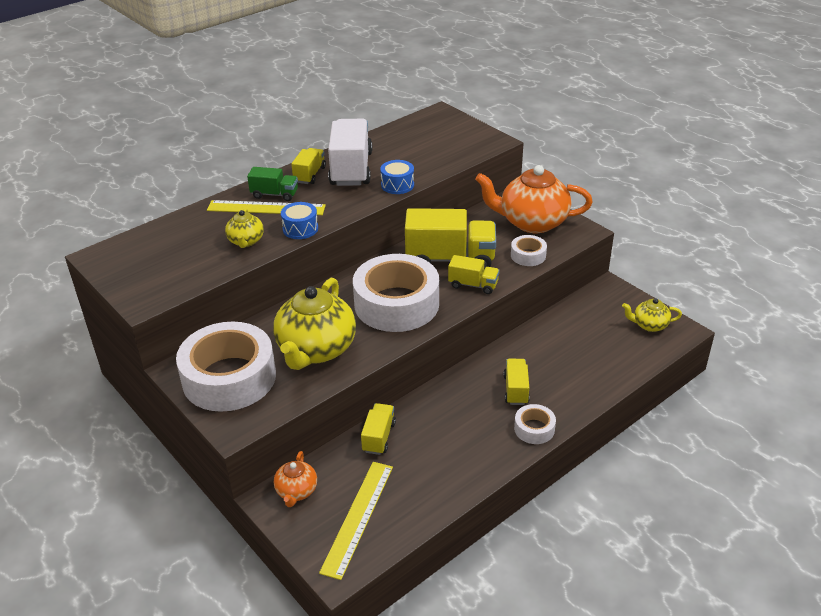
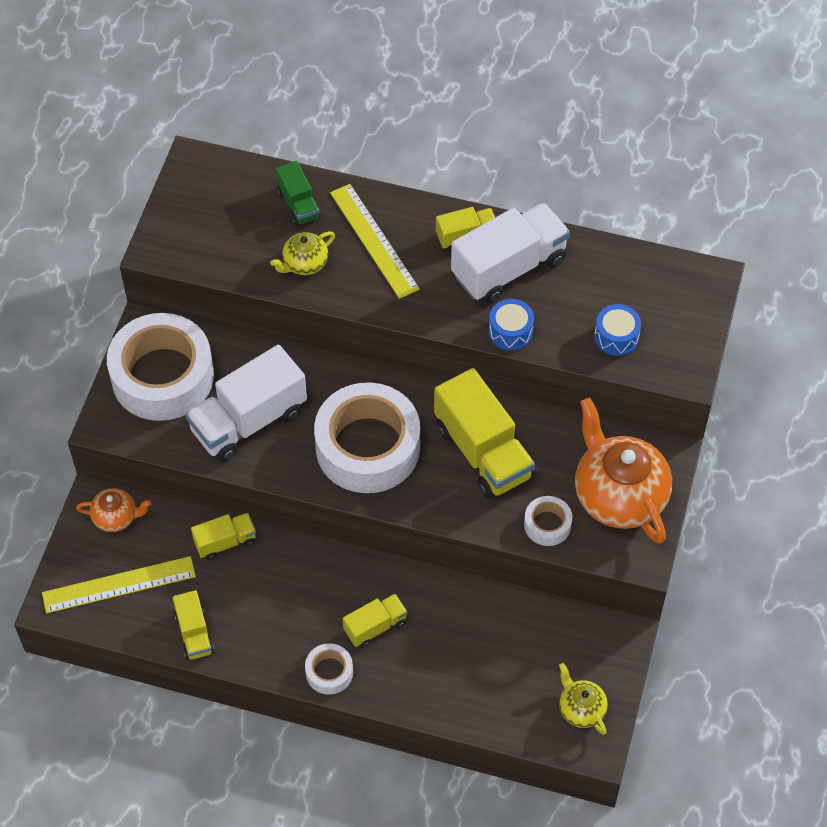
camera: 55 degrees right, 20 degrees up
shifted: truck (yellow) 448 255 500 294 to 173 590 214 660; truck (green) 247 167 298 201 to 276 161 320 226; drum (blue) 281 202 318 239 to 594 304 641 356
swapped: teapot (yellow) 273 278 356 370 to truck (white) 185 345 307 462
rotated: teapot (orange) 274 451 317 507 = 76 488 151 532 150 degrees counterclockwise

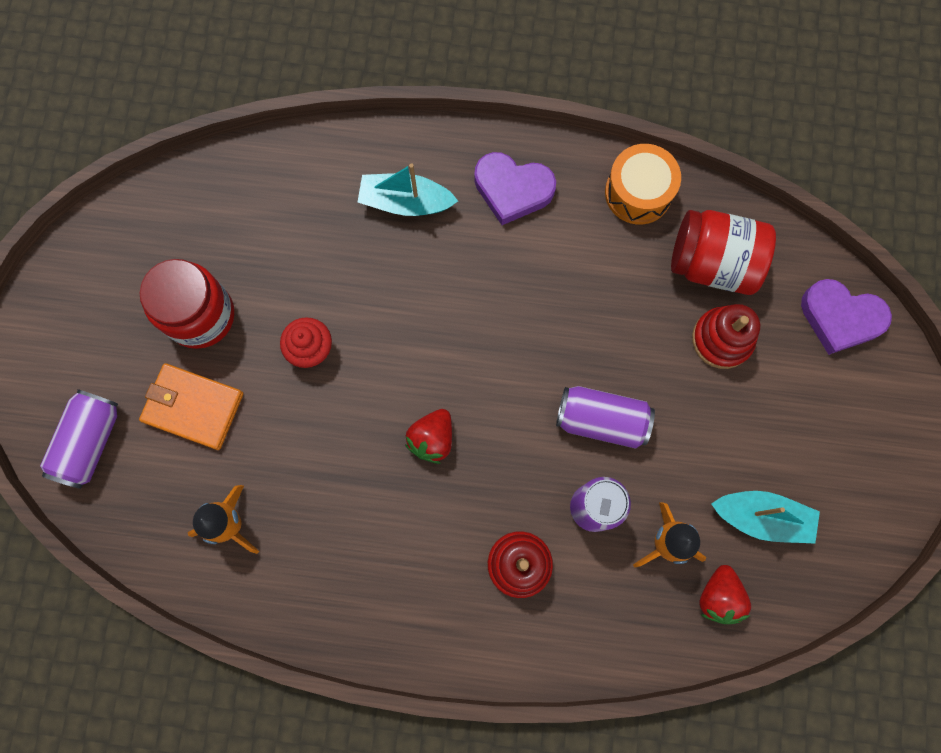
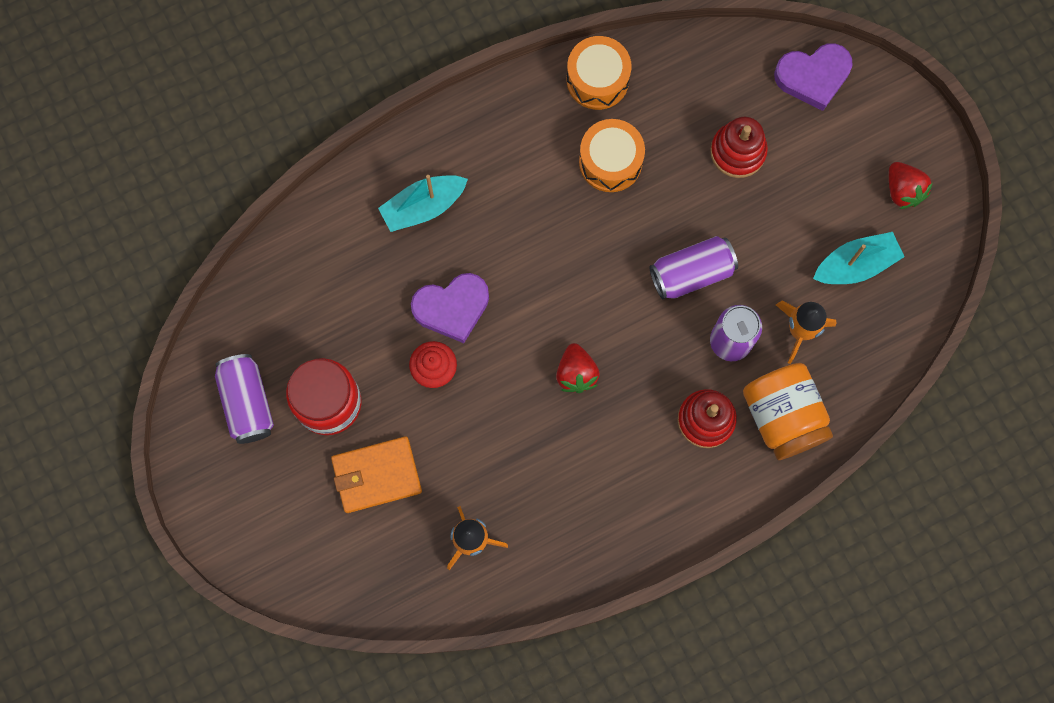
camera: 35 degrees left, 0 degrees up
gone: jar (red) 671 210 776 295
new: drum (orange) 579 119 645 192; jar (orange) 743 363 833 460
shifted: can (purple) 40 389 118 489 to 215 354 274 444; heart (purple) 474 152 556 225 to 411 273 489 343; strawberry (red) 699 565 751 624 to 889 162 933 209

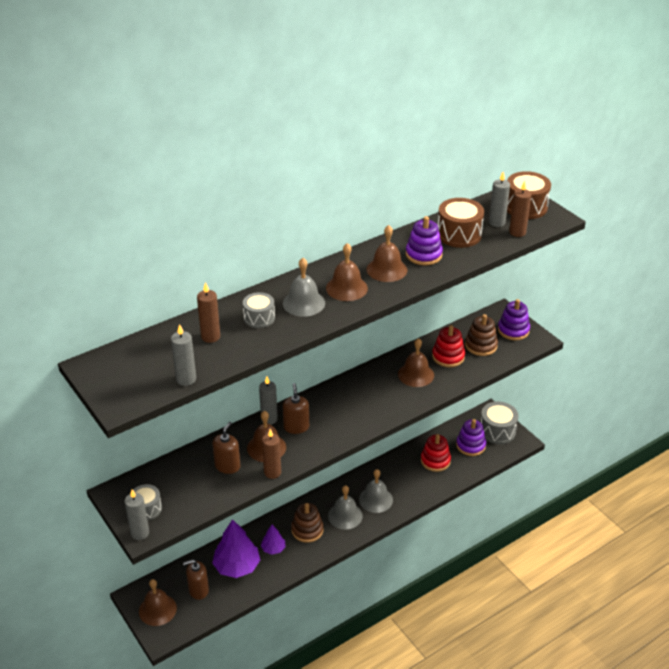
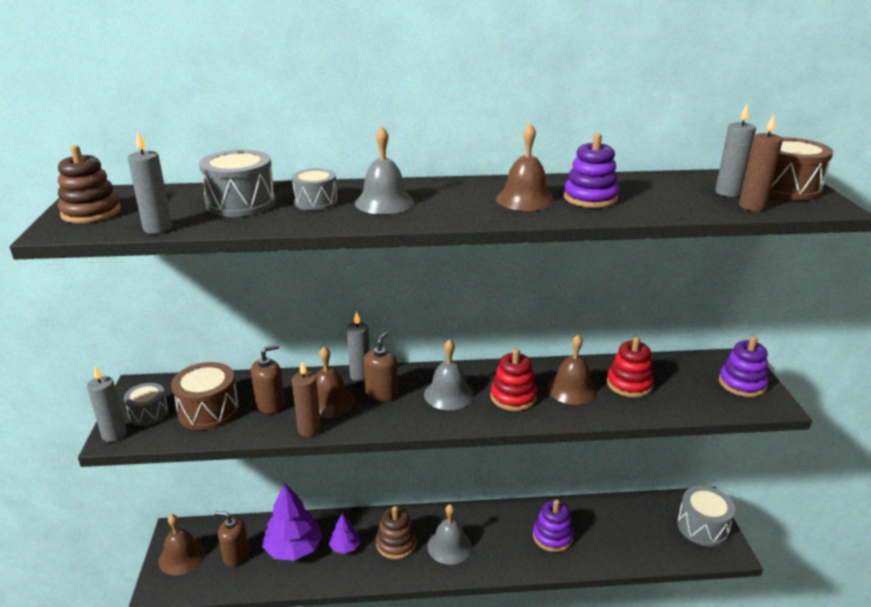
camera: 30 degrees right, 10 degrees down
gone: bell (brown) 326 243 368 301
shifted: stacking toy (brown) 465 314 498 356 to 58 145 121 223; drum (brown) 438 198 484 248 to 171 362 239 430; bell (grey) 359 469 393 513 to 424 339 474 410; stacking toy (red) 421 434 451 472 to 490 349 537 411; stacking toy (purple) 456 419 486 456 to 533 499 574 552
swapped: candle (brown) 197 282 220 343 to drum (grey) 199 150 276 217

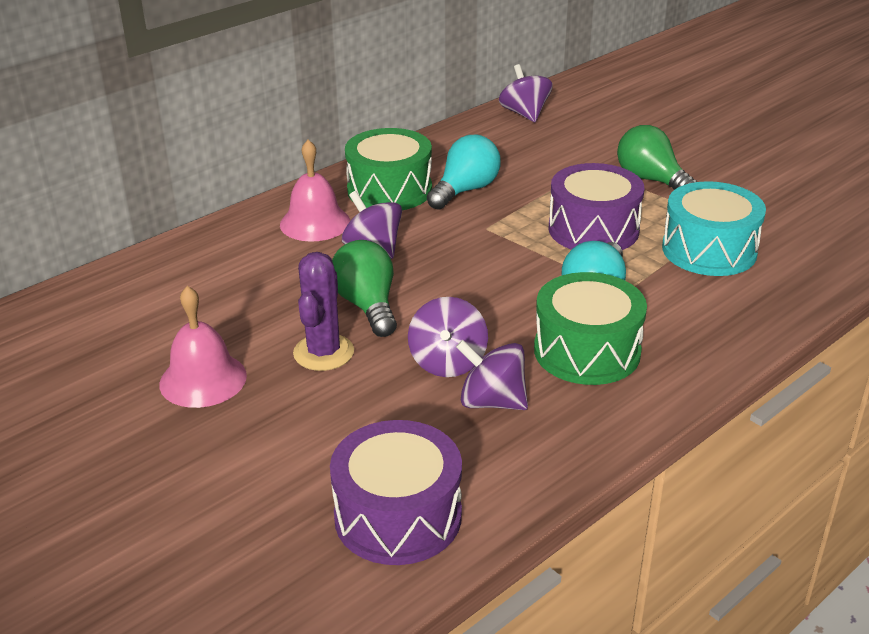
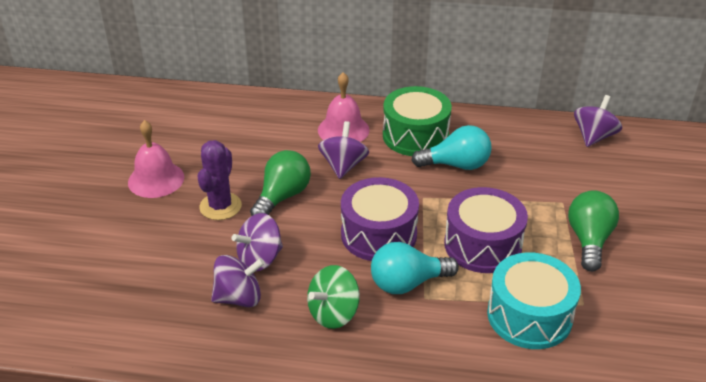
camera: 50 degrees right, 5 degrees up
shifted: drum (purple) 330 420 462 565 to 341 177 419 261
swapped: drum (green) 534 272 647 385 to spinning top (green) 307 265 360 329
rotated: cactus (purple) 293 252 354 371 = 197 140 242 220 45 degrees counterclockwise; spinning top (purple) 456 340 528 410 = 211 255 265 307 90 degrees clockwise

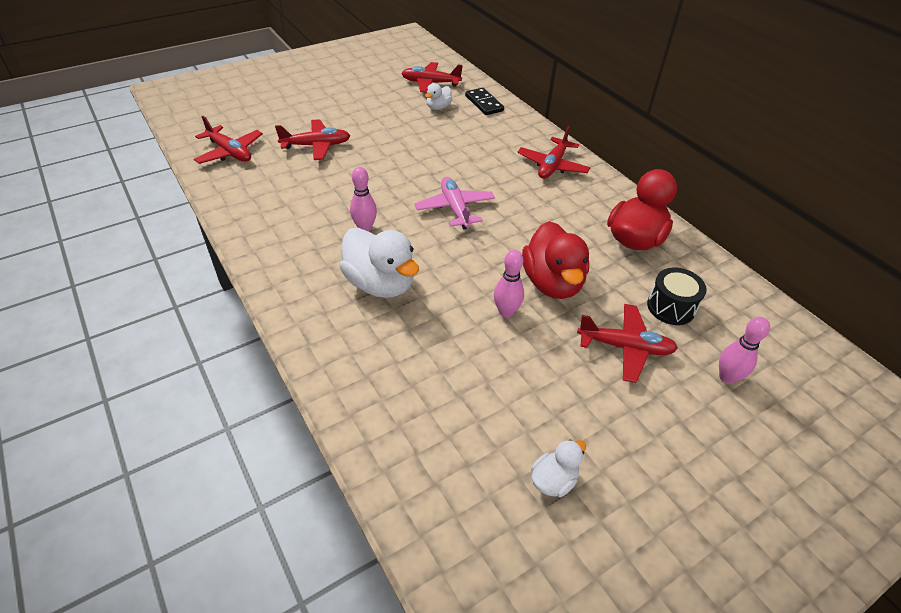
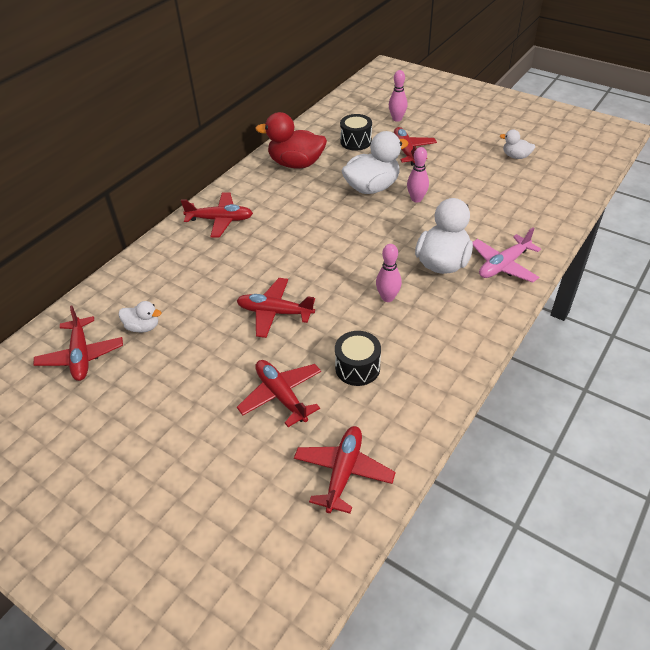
camera: 110 degrees left, 0 degrees up
gone: domino (black) 465 88 504 115
new: plane (red) 237 278 315 338; drum (black) 335 331 381 386
shifted: plane (pink) 415 177 495 229 to 473 227 541 283
repainted: duck (red) 522 221 589 299 to duck (white) 342 131 409 194

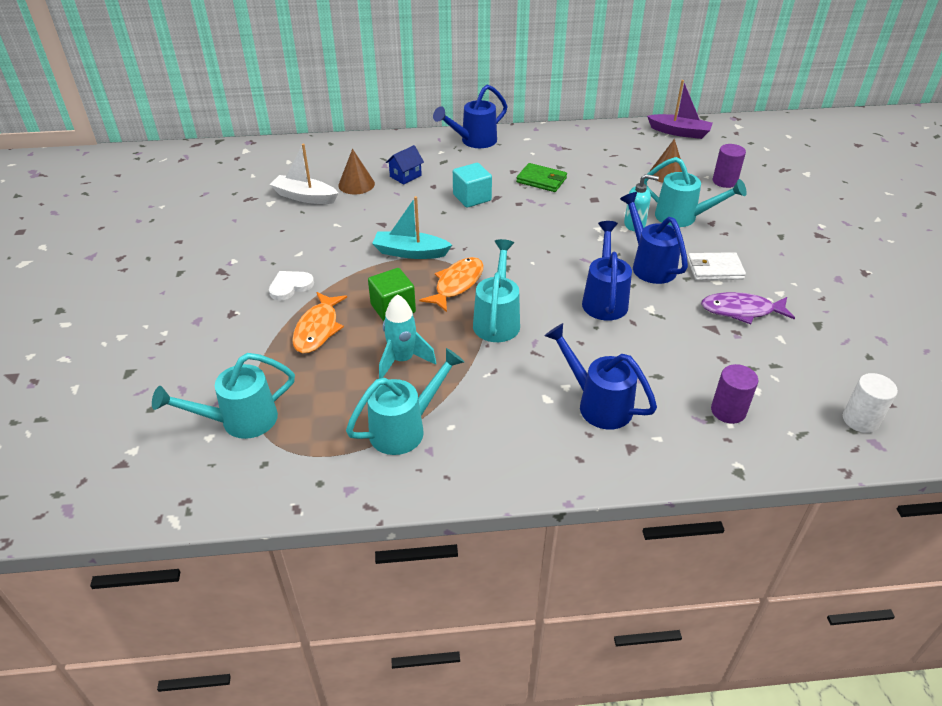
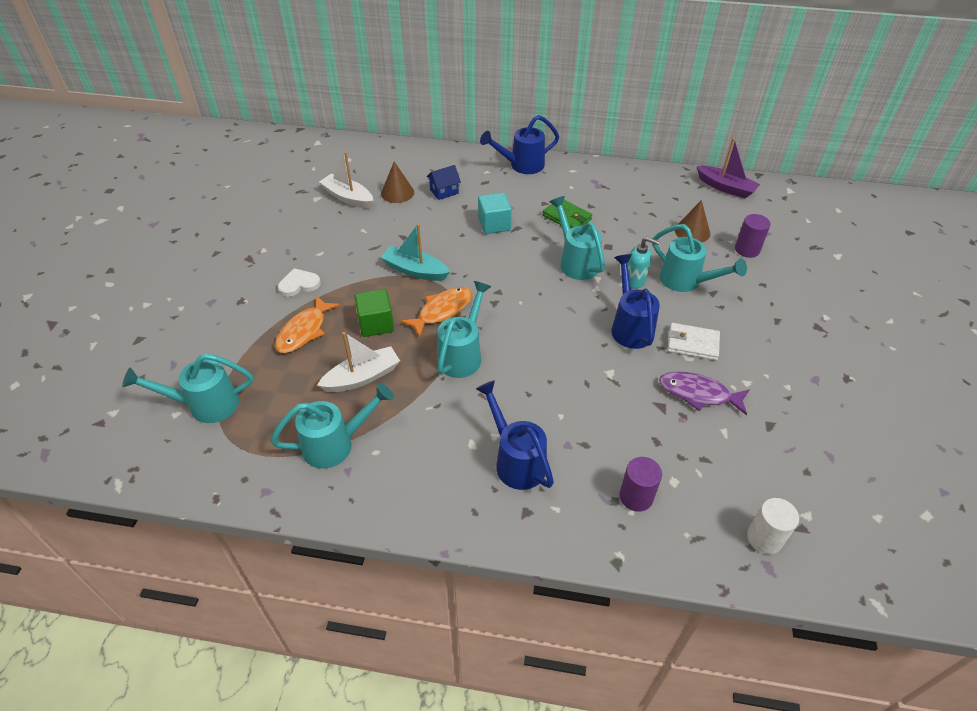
camera: 15 degrees right, 5 degrees up
gone: watering can (blue) 582 221 632 321
new: watering can (turquoise) 550 196 605 280
swapped: rocket (turquoise) 379 294 436 379 to boat (white) 317 332 400 392

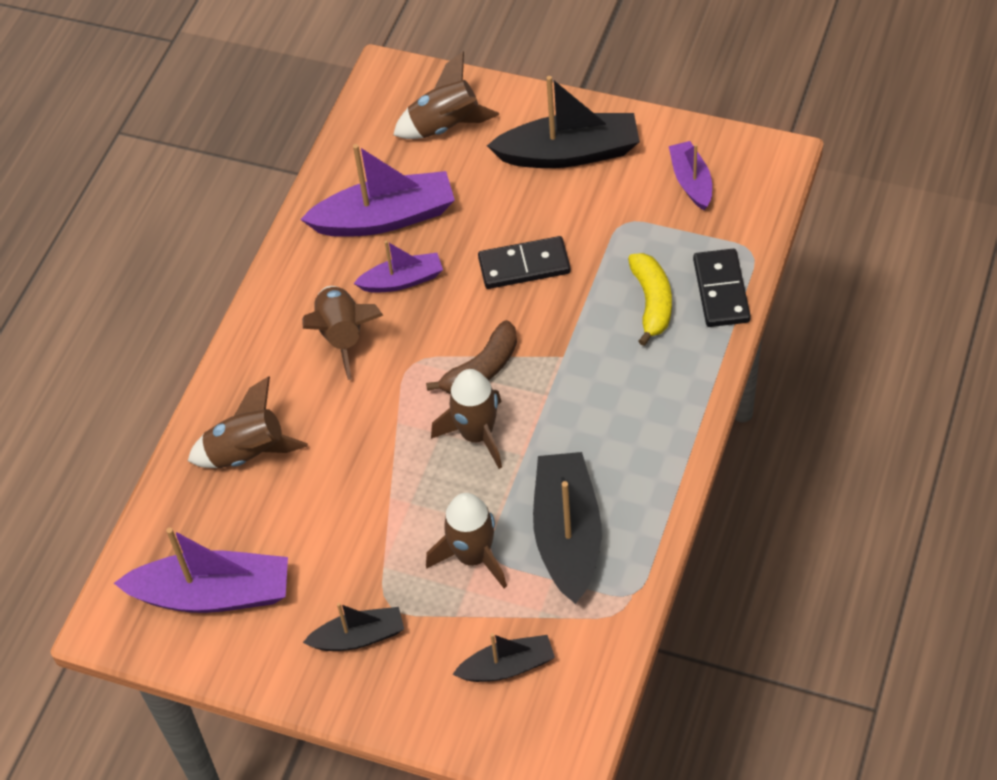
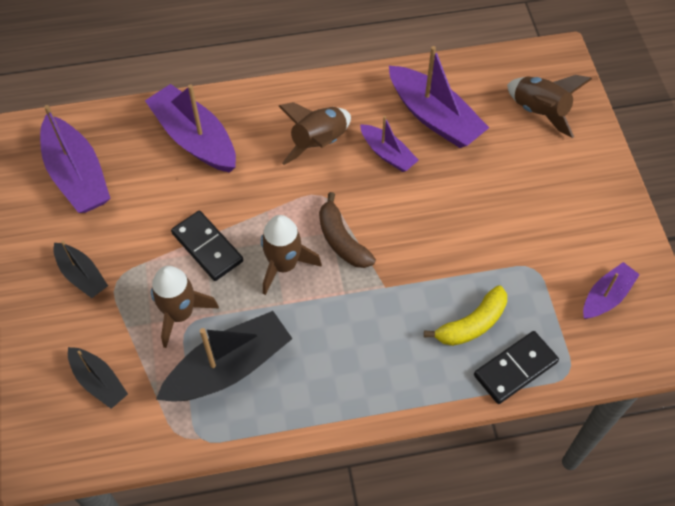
camera: 55 degrees right, 5 degrees up
gone: boat (black) 487 76 640 168
shifted: domino (black) 478 236 571 289 to 171 211 243 281
swapped: rocket (brown) 188 376 308 468 to boat (purple) 145 84 236 173
rotated: banana (brown) 426 320 517 394 = 319 192 376 268 45 degrees clockwise

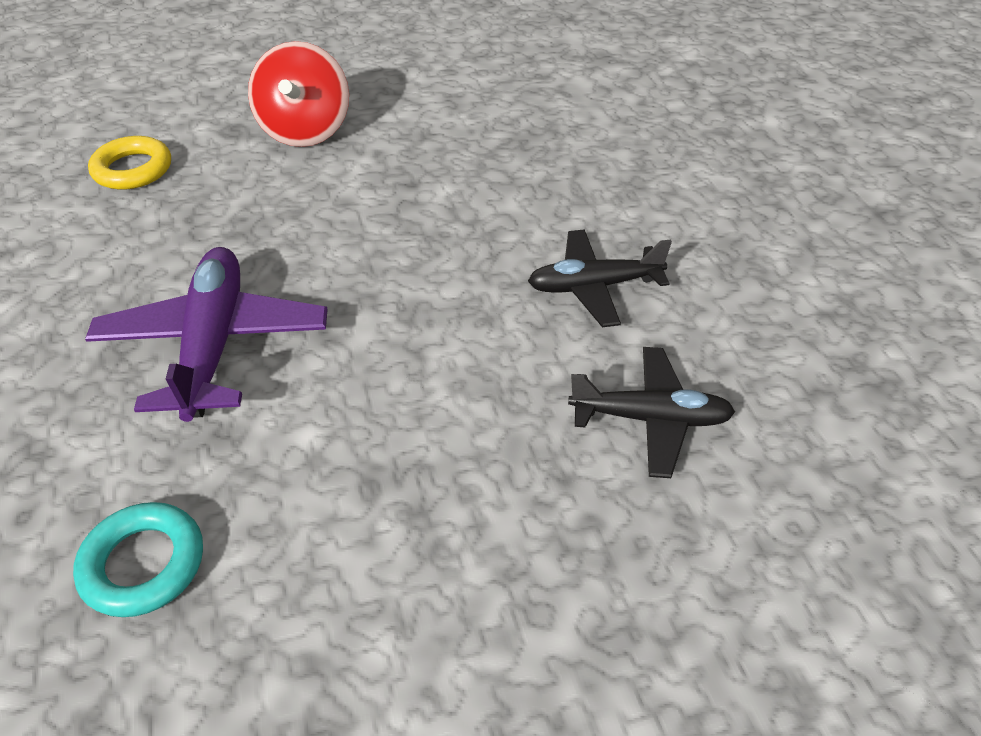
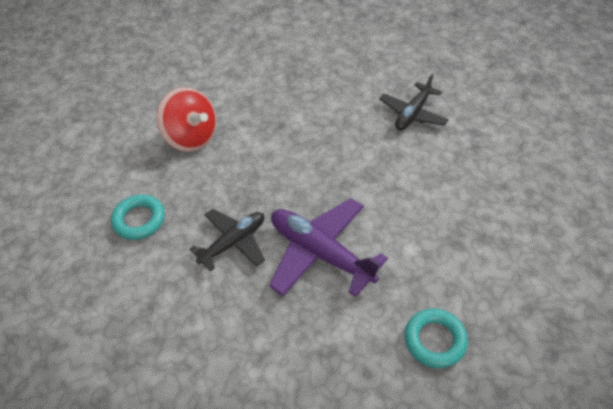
camera: 45 degrees left, 5 degrees up
shifted: plane (black) 568 347 735 478 to 190 209 265 271
repainted: ring (yellow) 88 136 171 190 to ring (turquoise) 111 194 165 240

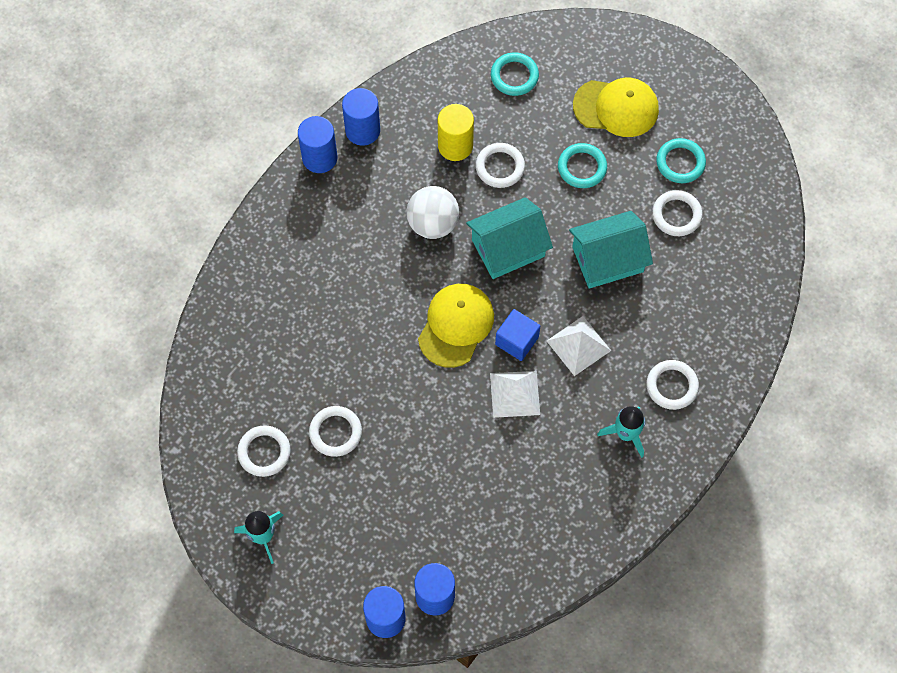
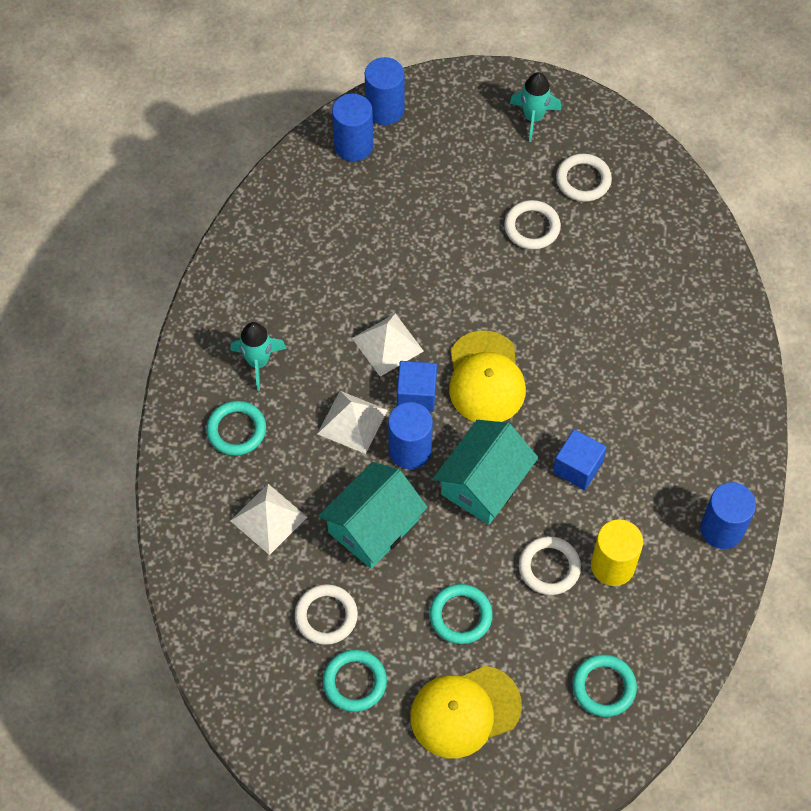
camera: 150 degrees right, 5 degrees down
new: pyramid (white) 230 484 307 555
shifted: cylinder (blue) 298 116 337 173 to 388 402 433 469
swapped: ball (white) 407 186 459 239 to cube (blue) 553 429 607 490
repainted: ring (white) 647 360 699 410 to ring (turquoise) 206 401 266 456

